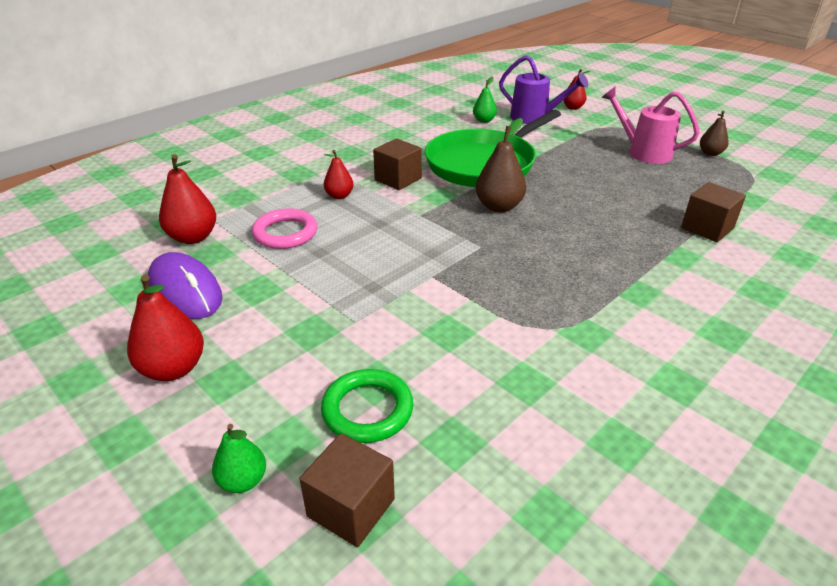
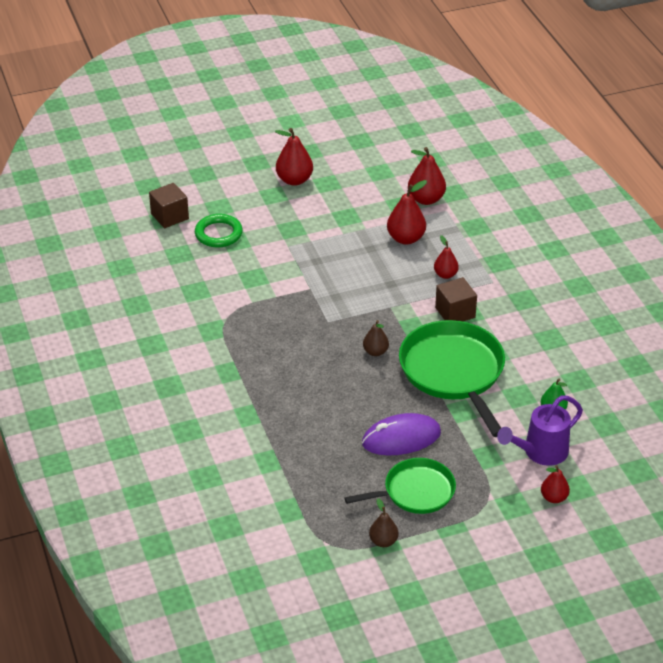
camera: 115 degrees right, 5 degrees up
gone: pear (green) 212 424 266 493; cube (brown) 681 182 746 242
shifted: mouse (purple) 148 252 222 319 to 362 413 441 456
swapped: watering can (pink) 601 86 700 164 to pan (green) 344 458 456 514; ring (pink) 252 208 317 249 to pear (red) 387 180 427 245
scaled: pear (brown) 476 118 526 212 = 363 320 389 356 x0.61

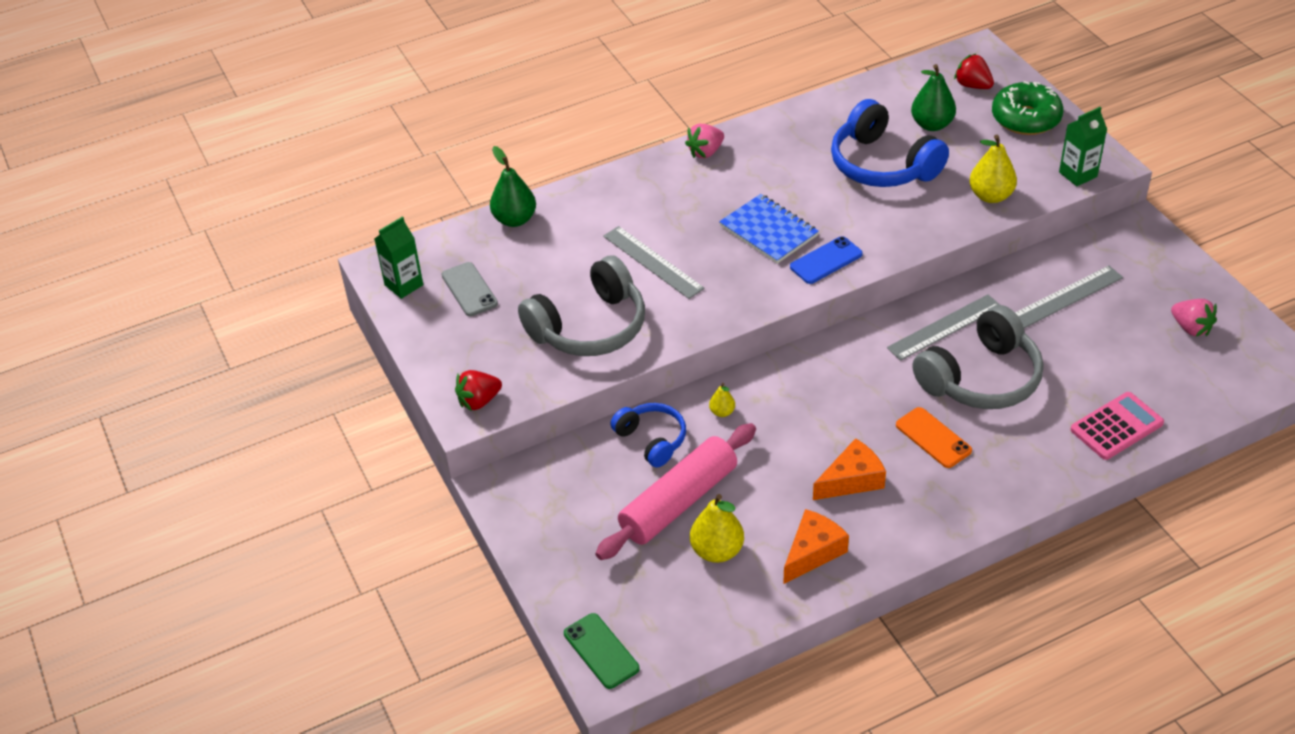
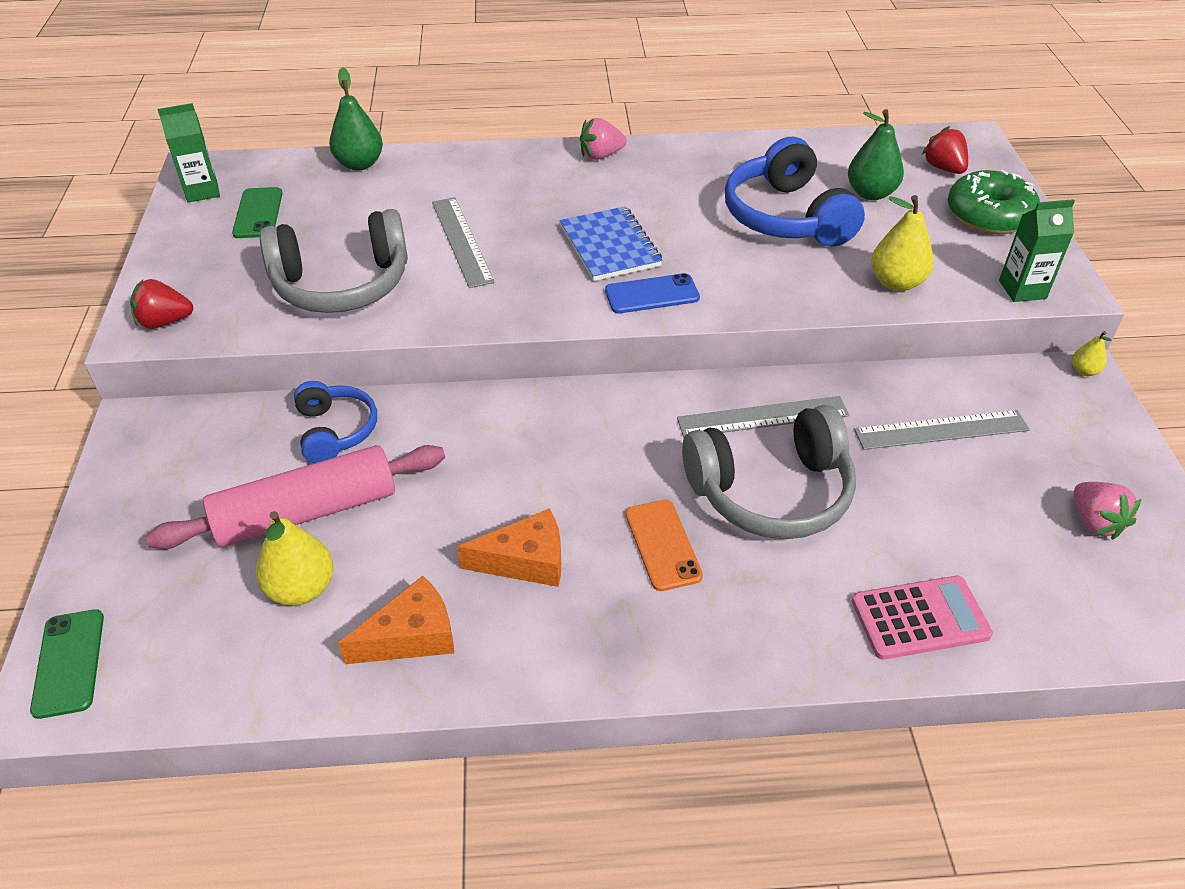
camera: 20 degrees right, 0 degrees up
shifted: pear (yellow) 709 383 735 417 to 1072 331 1112 376
repainted: phone (grey) 442 262 498 316 to phone (green) 232 187 283 238

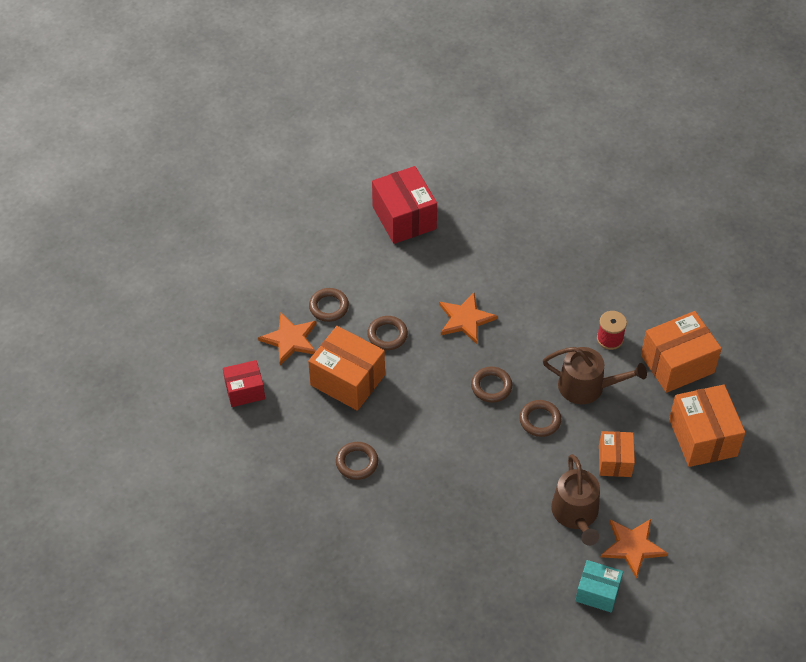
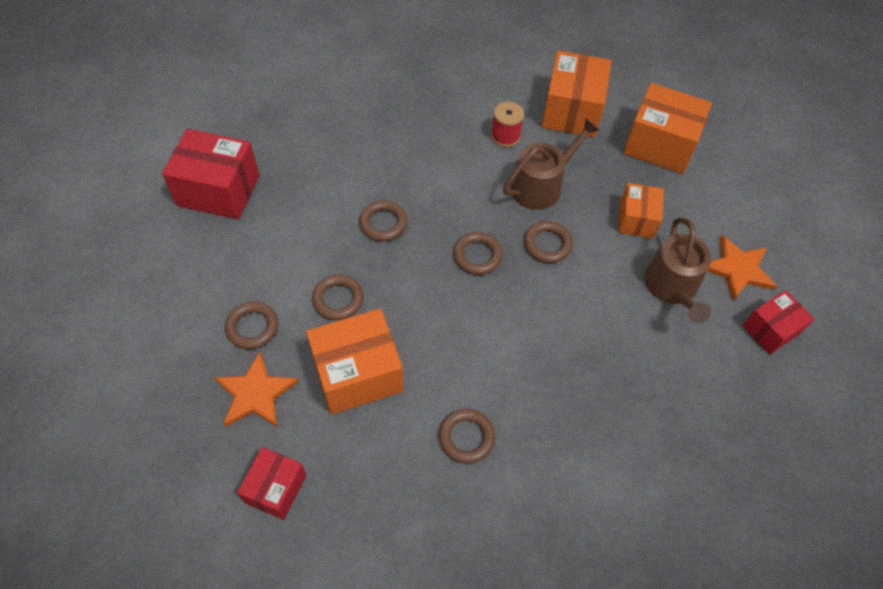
camera: 55 degrees left, 5 degrees up
swapped: star (orange) 439 293 498 344 to ring (brown) 359 200 408 242
repainted: box (turquoise) 575 560 623 613 to box (red) 742 290 814 355
rotated: box (orange) 599 431 635 477 = 618 183 664 239 60 degrees clockwise; watering can (brown) 551 454 600 546 = 644 218 711 323 60 degrees clockwise

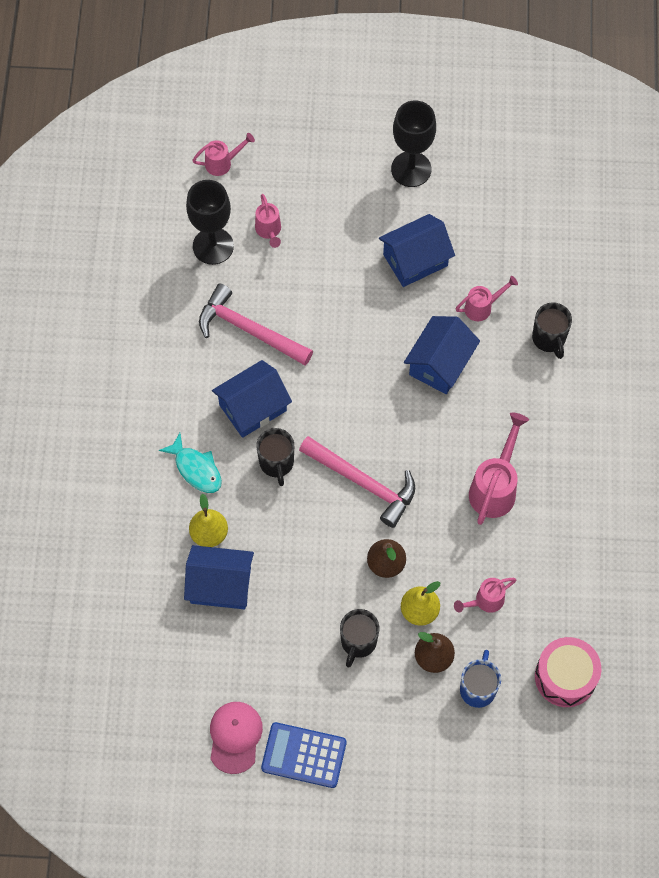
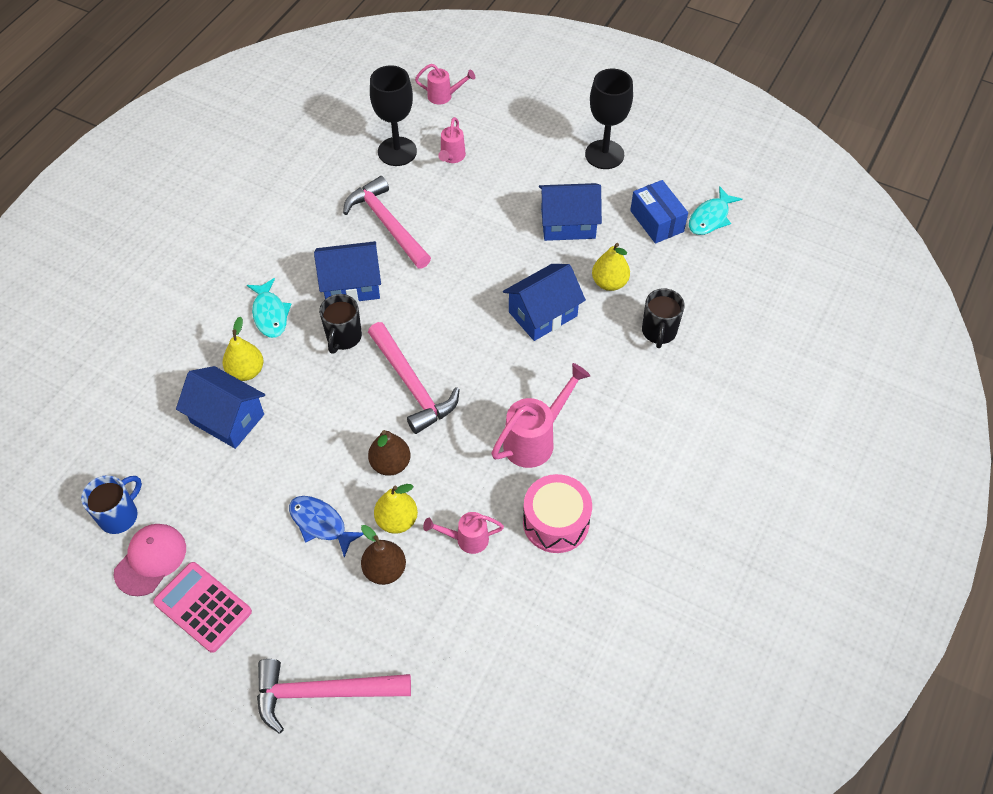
camera: 25 degrees right, 10 degrees down
new: hammer (pink) 257 659 411 733; box (blue) 630 180 688 244; fish (turquoise) 689 186 742 235
shifted: mug (blue) 460 650 501 708 to 81 475 142 534; drum (pink) 535 637 601 707 to 523 474 592 553
swapped: mug (black) 340 609 379 668 to fish (blue) 289 496 364 558; watering can (pink) 455 276 518 321 to pear (yellow) 592 243 630 291
repainted: calculator (blue) 261 722 346 788 to calculator (pink) 153 562 252 653

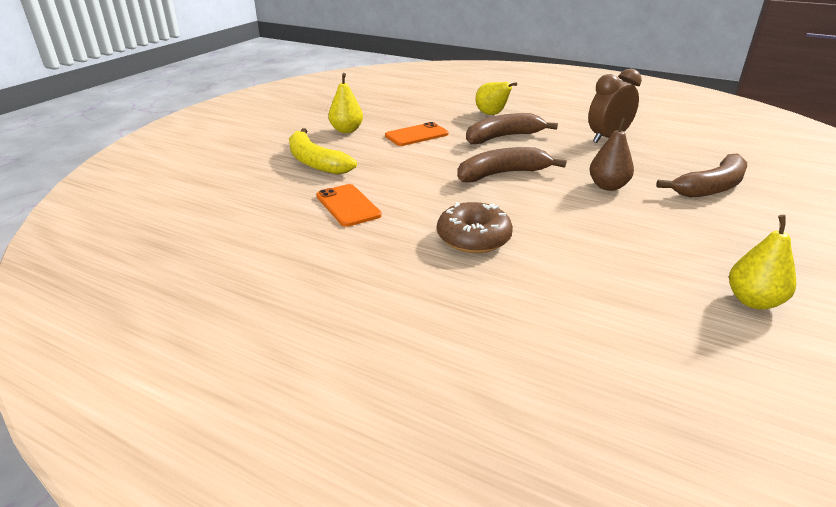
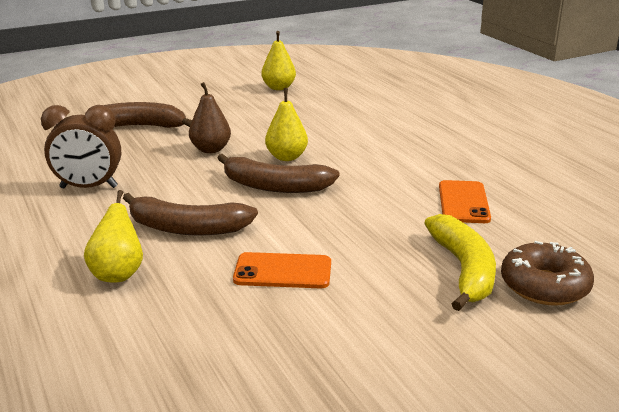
camera: 145 degrees left, 5 degrees down
shifted: pear (yellow) 329 73 363 133 to 265 88 308 161; donut (brown) 437 202 513 253 to 501 241 594 306

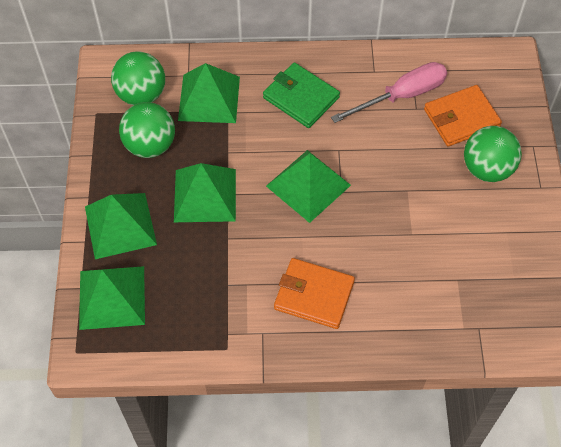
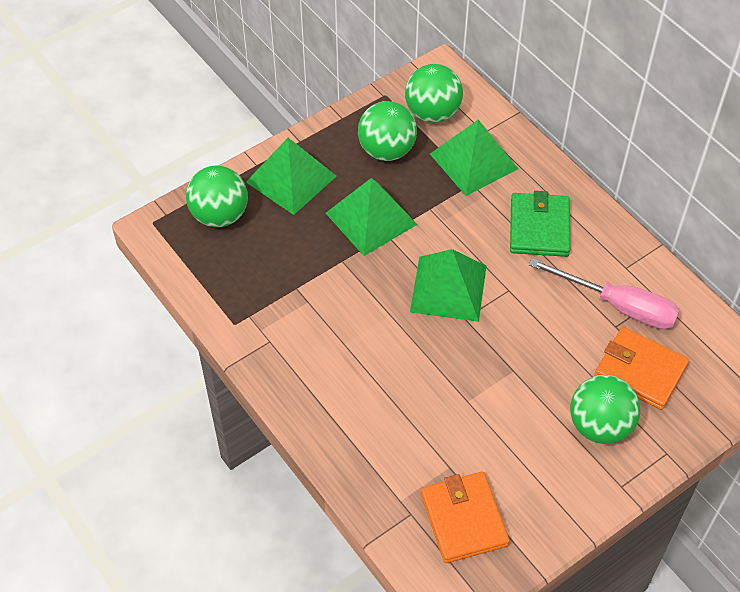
camera: 55 degrees right, 5 degrees down
shifted: wallet (orange) 274 258 355 329 to 421 472 510 563
swapped: pyramid (green) 79 266 145 330 to ball (green) 186 166 248 227

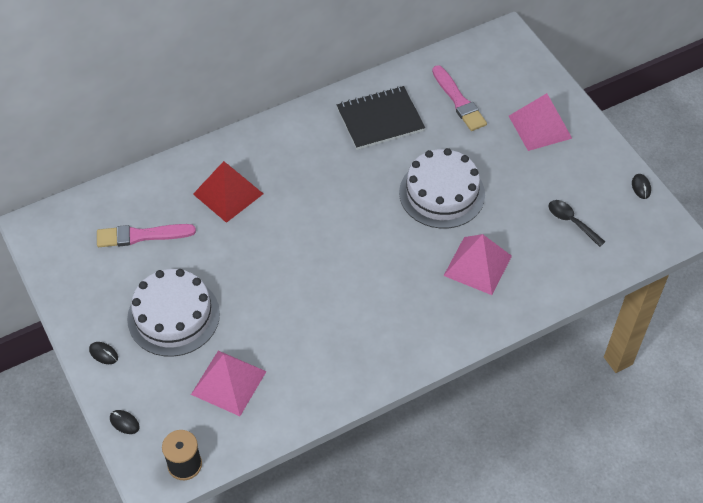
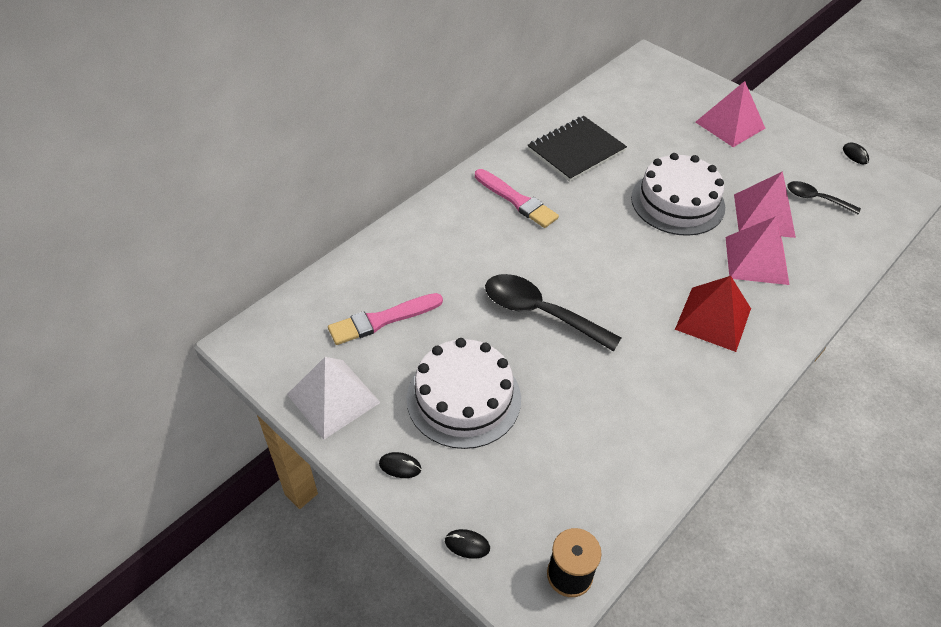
camera: 20 degrees left, 5 degrees down
new: pyramid (white) 287 357 381 439; spoon (black) 485 274 621 352
shifted: brush (pink) 432 65 487 131 to 475 169 559 228; pyramid (red) 193 161 263 223 to 675 276 751 352; pyramid (pink) 191 351 267 416 to 734 171 796 238

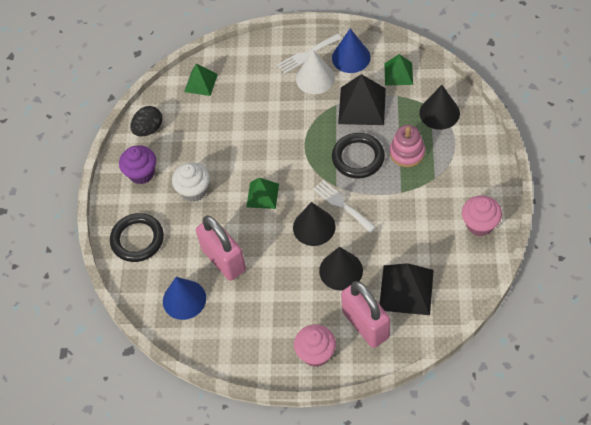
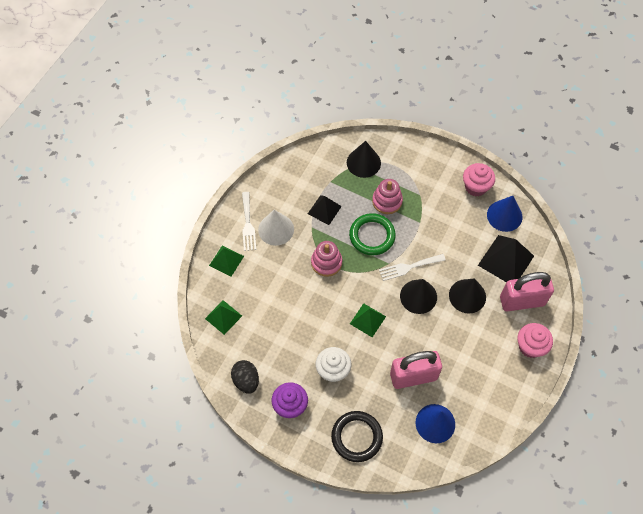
camera: 70 degrees left, 5 degrees up
new: stacking toy (pink) 311 241 342 277
shifted: pyramid (green) 384 54 413 86 to 209 246 244 277; cone (blue) 332 29 371 73 to 487 196 522 232
repainted: ring (black) 332 133 385 179 to ring (green) 349 213 396 256
scaled: pyramid (black) 338 74 386 125 = 308 195 342 225 x0.62

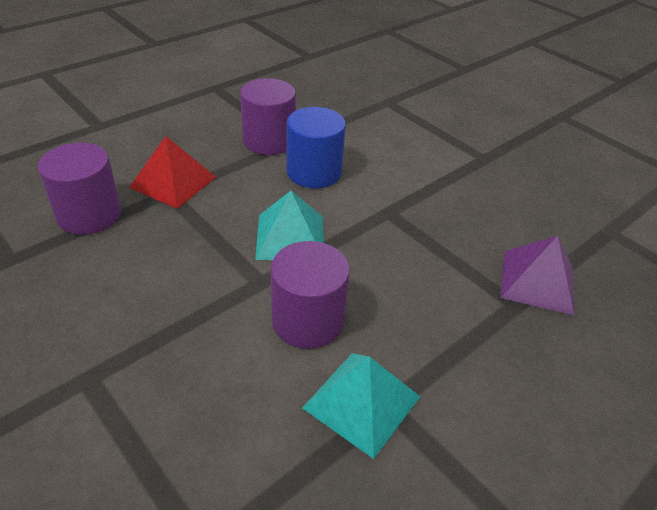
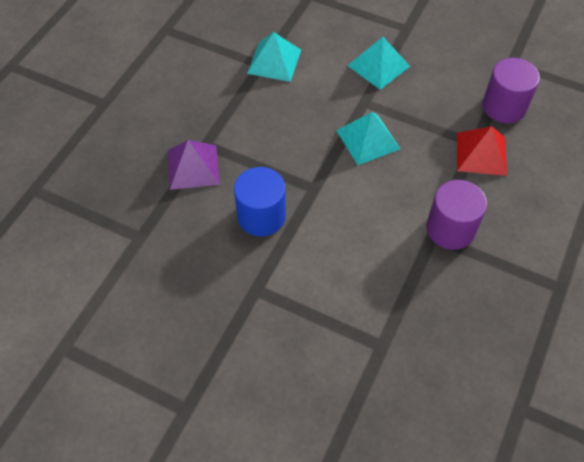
camera: 160 degrees right, 15 degrees up
gone: cylinder (purple) 270 241 350 349
new: pyramid (turquoise) 347 37 410 90
shifted: cylinder (blue) 286 107 346 188 to 234 167 286 237

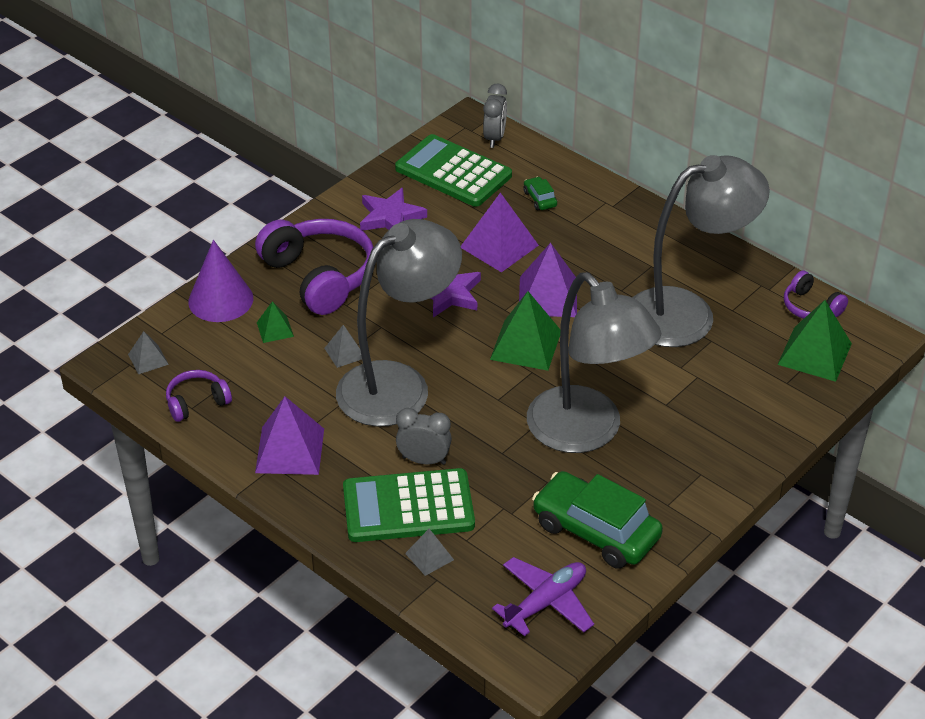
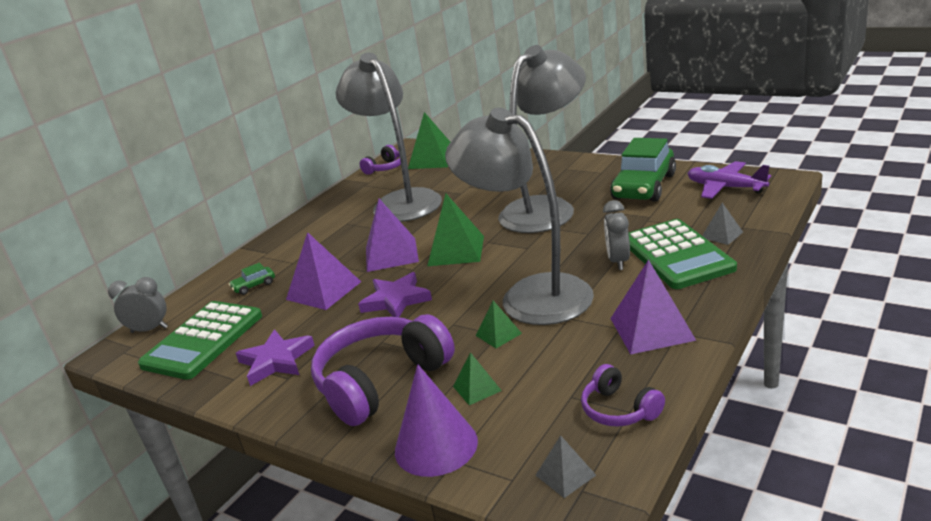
camera: 95 degrees left, 15 degrees down
repainted: pyramid (grey) 324 325 362 368 to pyramid (green) 475 300 522 348

